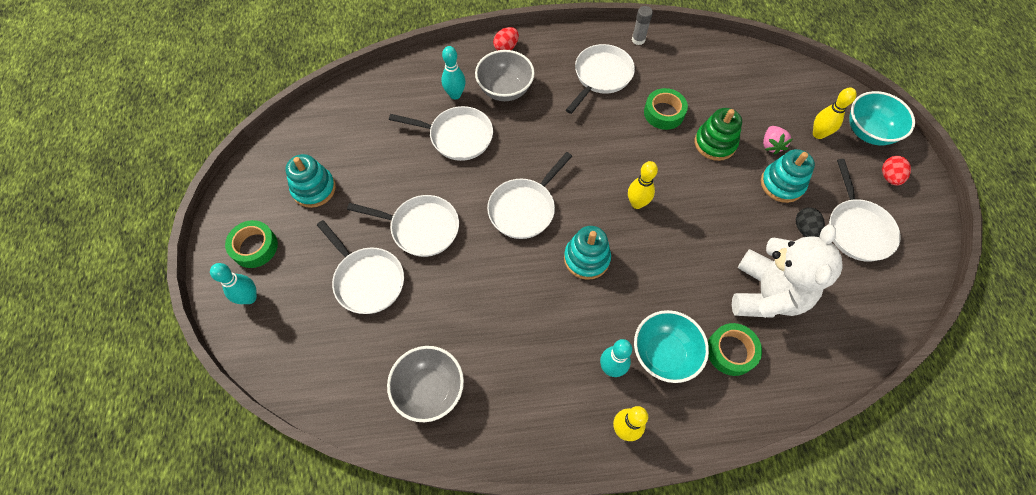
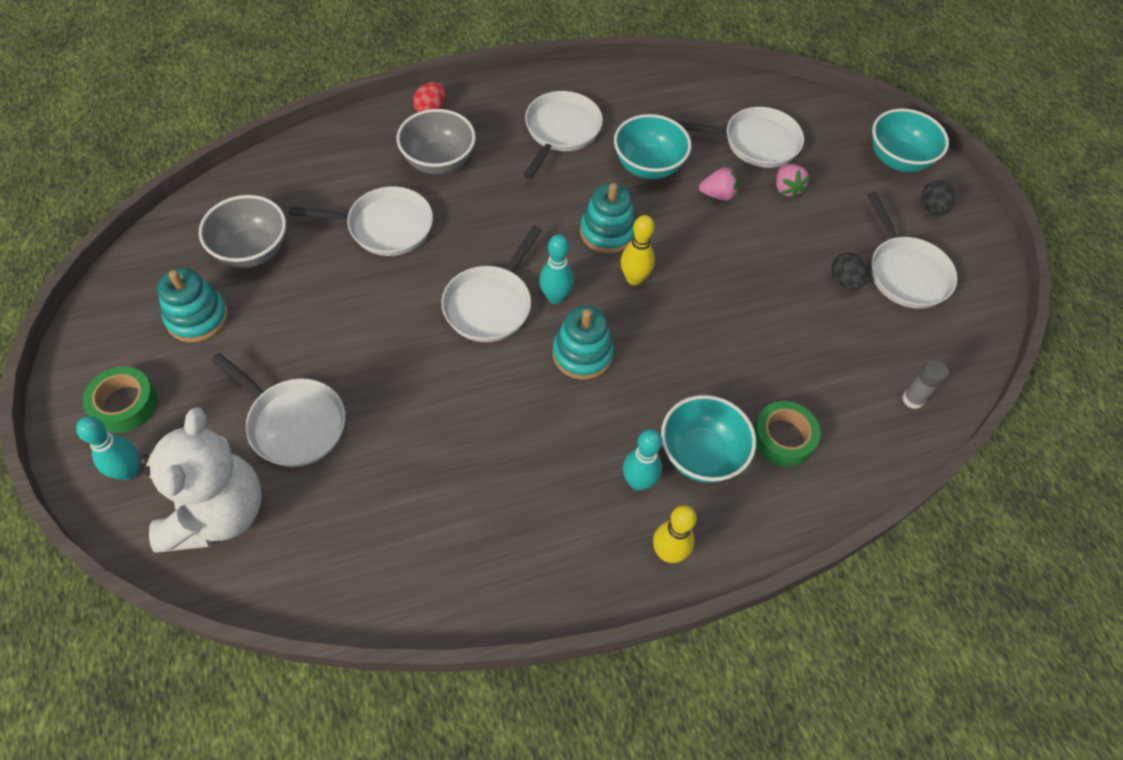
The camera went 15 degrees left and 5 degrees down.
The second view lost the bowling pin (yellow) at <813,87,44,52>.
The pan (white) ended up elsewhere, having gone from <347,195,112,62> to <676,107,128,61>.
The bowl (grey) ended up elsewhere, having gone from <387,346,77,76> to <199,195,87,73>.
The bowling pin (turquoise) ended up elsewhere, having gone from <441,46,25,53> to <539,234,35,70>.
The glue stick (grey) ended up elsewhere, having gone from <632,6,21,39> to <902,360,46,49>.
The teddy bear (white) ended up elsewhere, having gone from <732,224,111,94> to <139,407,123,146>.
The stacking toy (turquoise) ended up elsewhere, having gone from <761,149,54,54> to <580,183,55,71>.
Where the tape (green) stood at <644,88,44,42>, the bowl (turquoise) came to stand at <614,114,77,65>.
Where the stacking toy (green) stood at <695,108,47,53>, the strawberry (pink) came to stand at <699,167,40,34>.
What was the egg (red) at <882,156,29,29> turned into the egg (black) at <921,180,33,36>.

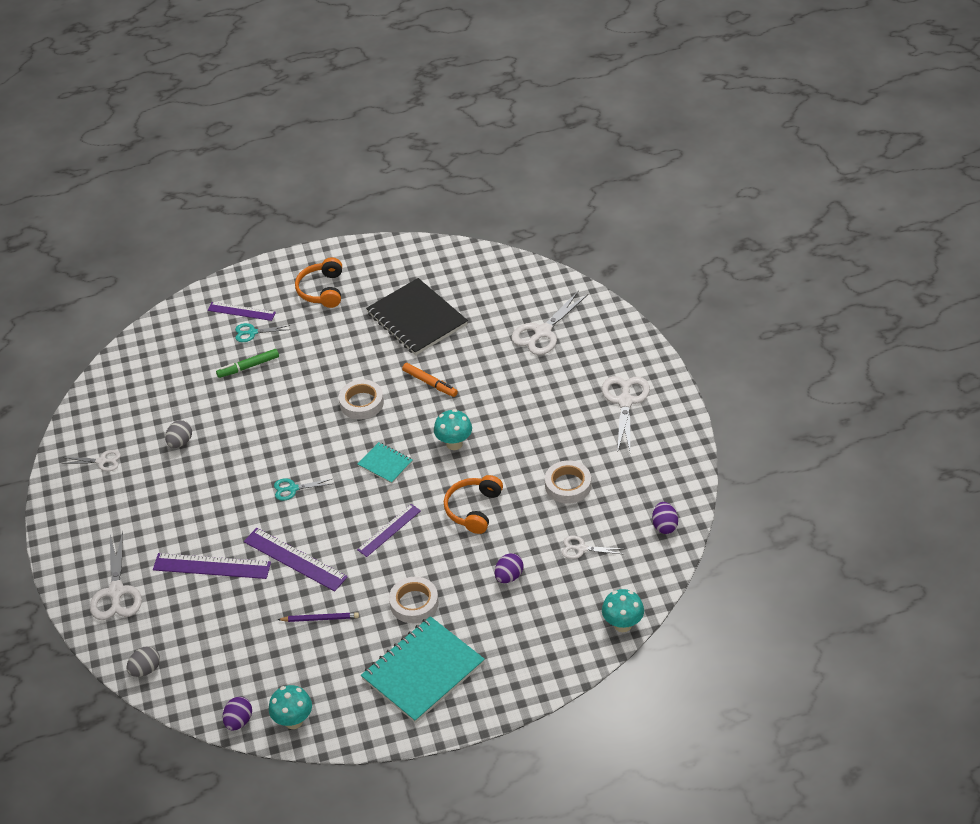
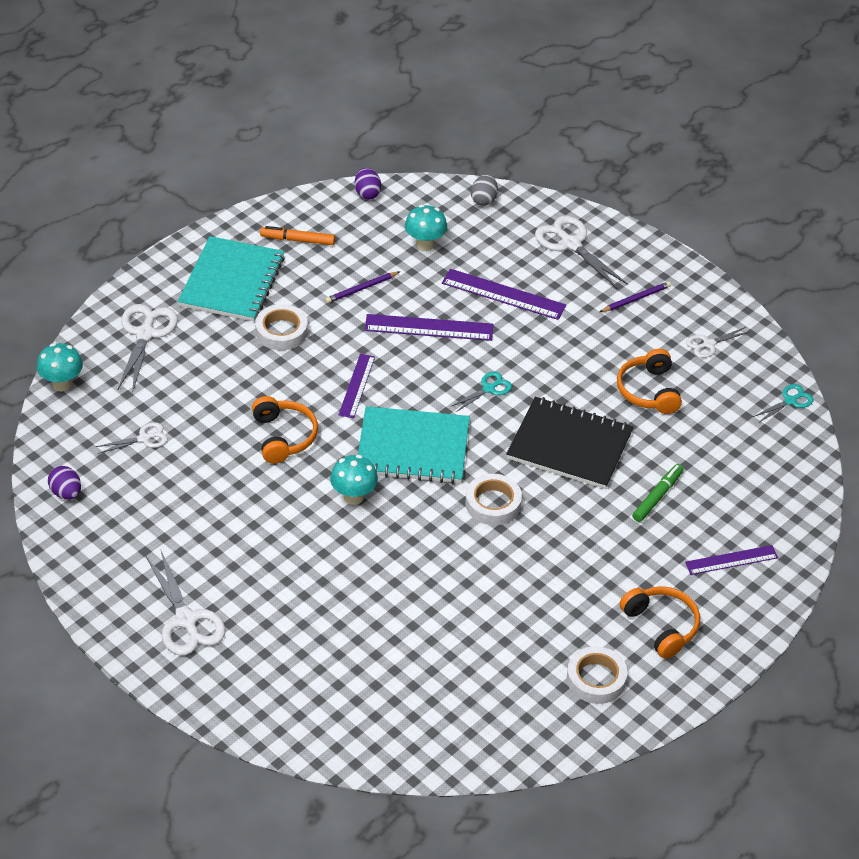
The camera went 145 degrees right and 0 degrees up.
The second view lost the egg (purple) at <495,553,29,30>.
The second view gained the pencil (purple) at <600,281,71,31>.
The scissors (turquoise) ended up elsewhere, having gone from <235,323,55,19> to <753,384,61,39>.
The mushroom (turquoise) ended up elsewhere, having gone from <269,685,43,44> to <405,205,42,46>.
The notebook (black) ended up elsewhere, having gone from <366,278,102,77> to <506,397,127,92>.
The marker (orange) ended up elsewhere, having gone from <402,363,56,34> to <260,226,75,19>.
The scissors (white) ended up elsewhere, having gone from <511,290,77,65> to <118,304,60,89>.
The tape (white) ended up elsewhere, having gone from <545,460,46,44> to <567,646,60,58>.
Where the egg (grey) stood at <165,420,27,28>, the headphones (orange) came to stand at <617,349,65,65>.
The ruler (purple) at <153,553,118,26> ended up facing another way, 45 degrees clockwise from before.
The size of the notebook (turquoise) at <358,442,55,42> changed by a factor of 2.03.

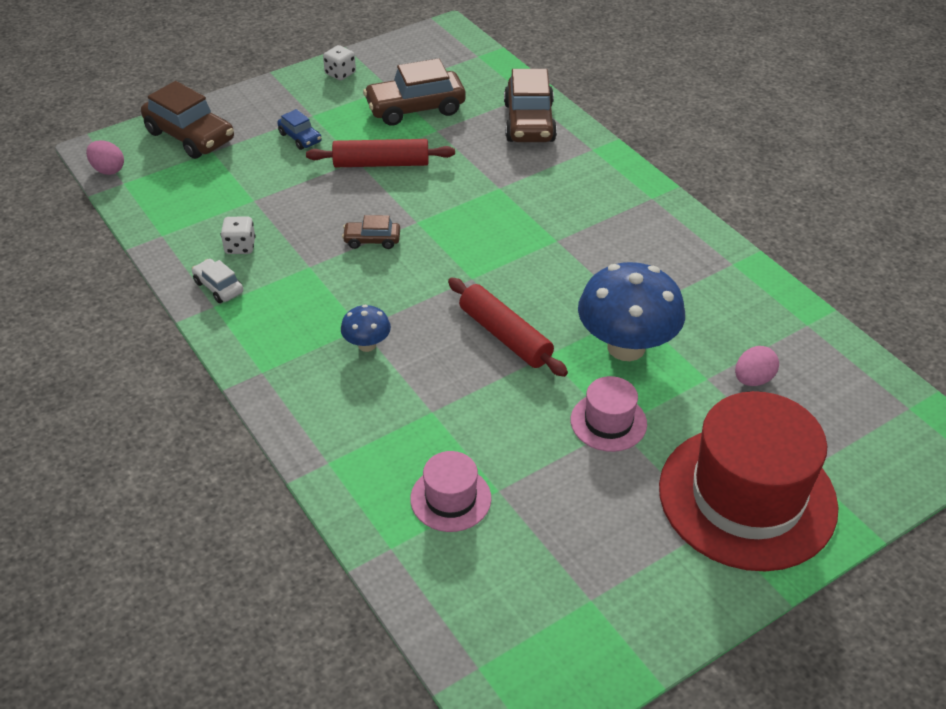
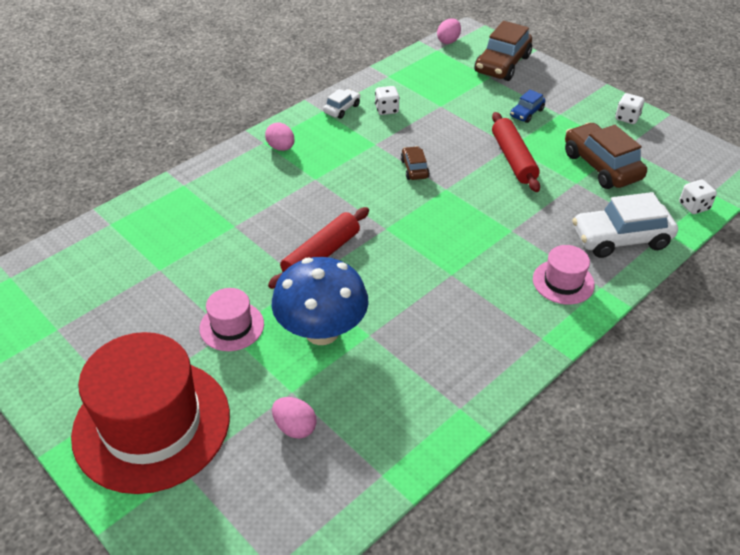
The camera went 80 degrees right and 0 degrees up.
The second view lost the mushroom (blue) at <341,305,50,47>.
The second view gained the egg (pink) at <265,122,29,29>.
The second view gained the dice (white) at <679,180,38,34>.
The hat (pink) ended up elsewhere, having gone from <410,451,81,81> to <533,245,62,60>.
What was the car (brown) at <504,69,53,73> turned into the car (white) at <572,192,106,66>.

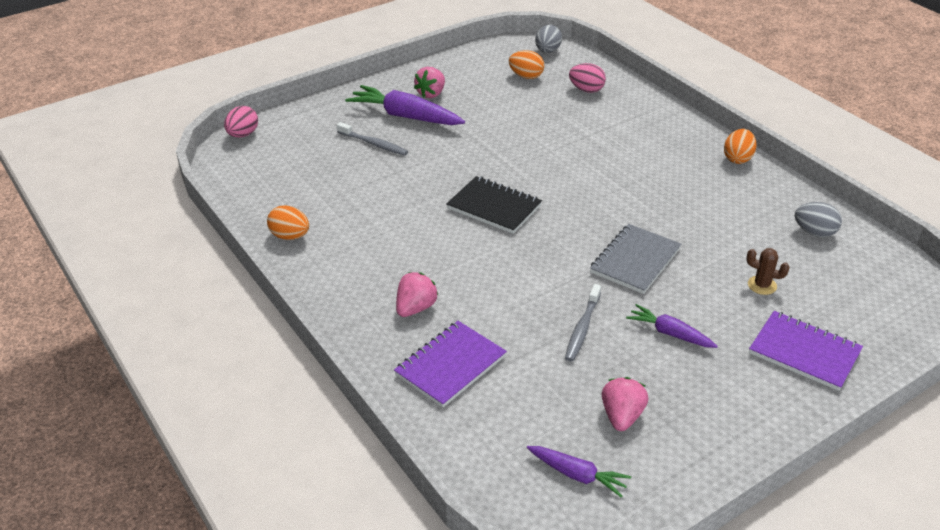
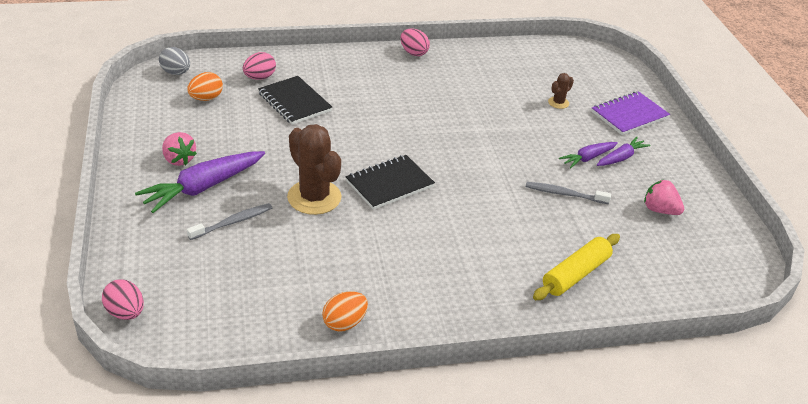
The camera went 70 degrees left and 0 degrees up.
The second view lost the strawberry (pink) at <396,272,42,45>.
The second view lost the notebook (grey) at <590,224,91,70>.
The second view lost the egg (grey) at <795,202,47,35>.
The second view gained the notebook (black) at <258,76,74,49>.
The second view gained the cactus (brown) at <287,124,55,91>.
The carrot (purple) ended up elsewhere, having gone from <527,446,104,51> to <597,137,53,29>.
Where the notebook (purple) stood at <394,321,113,86>, the rolling pin (yellow) came to stand at <533,234,87,66>.
What was the egg (orange) at <724,129,32,35> turned into the egg (pink) at <401,29,29,27>.
The toothbrush (grey) at <565,284,36,78> ended up facing another way, 150 degrees clockwise from before.

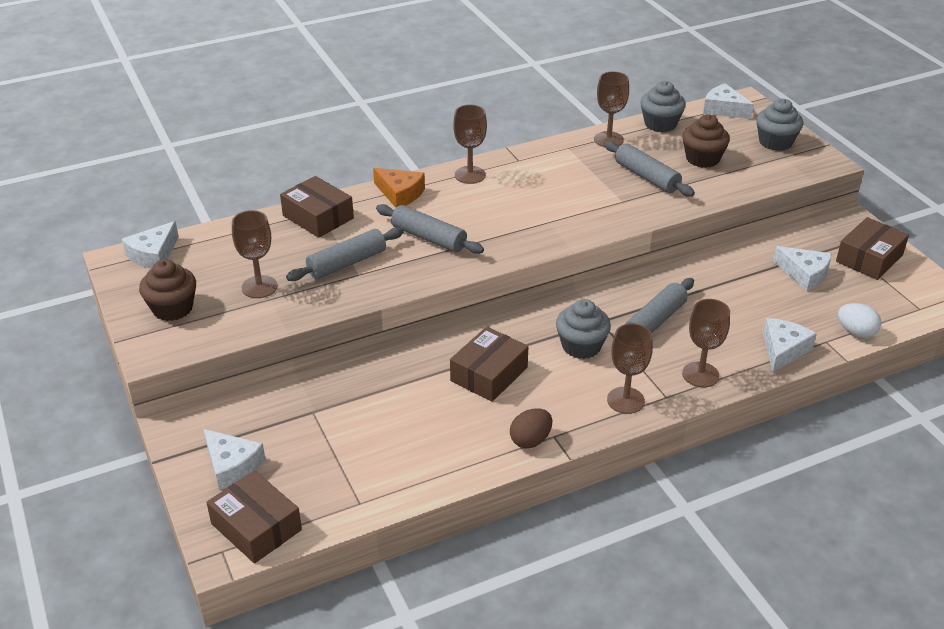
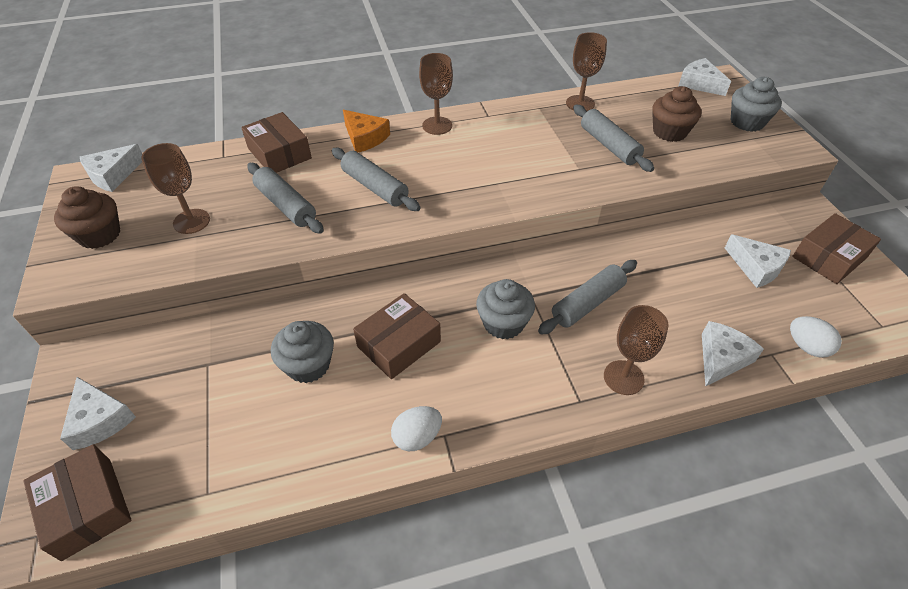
The camera went 10 degrees right and 10 degrees up.
The second view lost the goblet (brown) at <607,323,46,91>.
The cupcake (grey) ended up elsewhere, having gone from <641,81,45,51> to <271,321,63,62>.
What was the egg (brown) at <510,408,42,40> turned into the egg (white) at <391,406,51,45>.
The rolling pin (grey) at <286,227,118,54> ended up facing another way, 75 degrees clockwise from before.

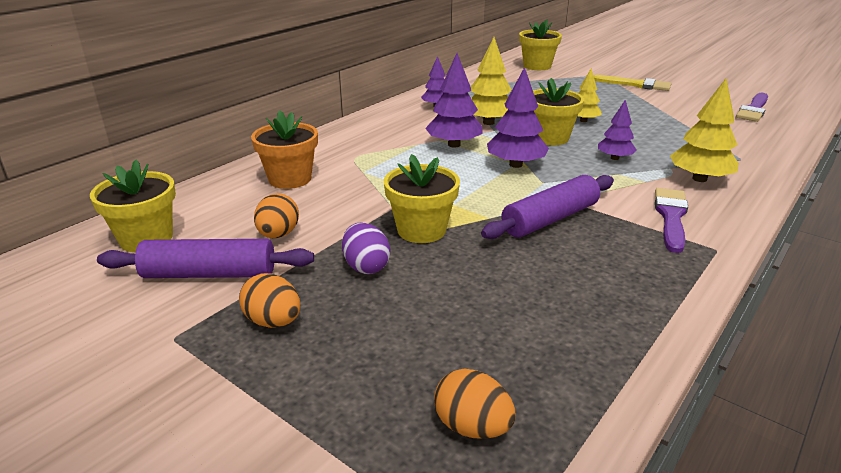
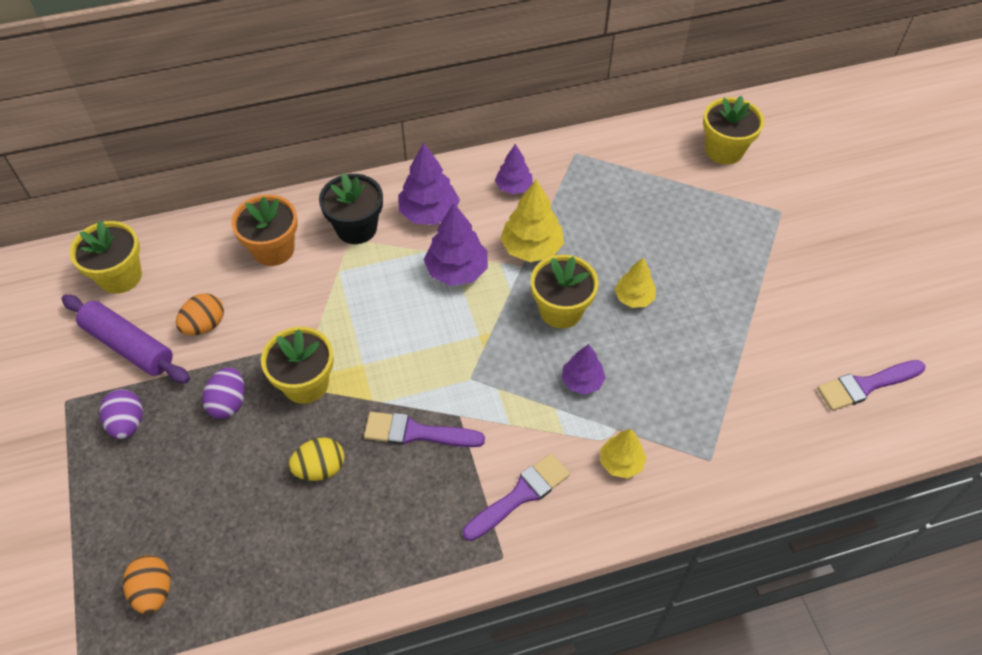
The camera went 35 degrees right and 25 degrees up.
The second view lost the brush (yellow) at <594,75,77,16>.
The second view gained the egg (yellow) at <289,438,56,43>.
The second view gained the flower pot (black) at <319,173,64,71>.
The tree (purple) ended up elsewhere, having gone from <487,67,62,101> to <398,143,62,82>.
Where the rolling pin (purple) stood at <481,175,133,64>, the brush (purple) came to stand at <364,412,121,35>.
What was the egg (orange) at <239,273,62,55> turned into the egg (purple) at <99,389,44,50>.
The size of the tree (yellow) at <670,78,69,104> changed by a factor of 0.63.

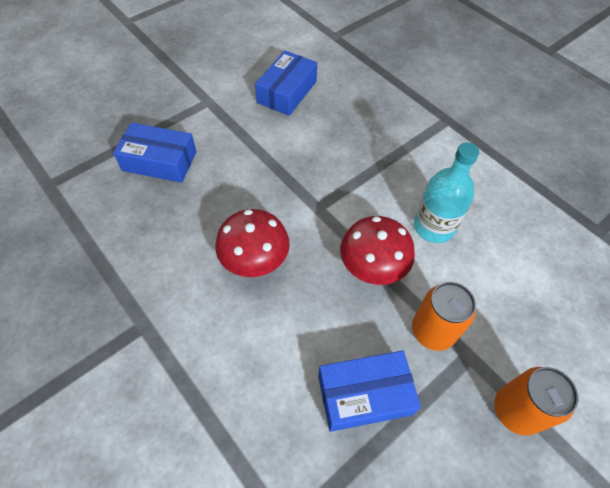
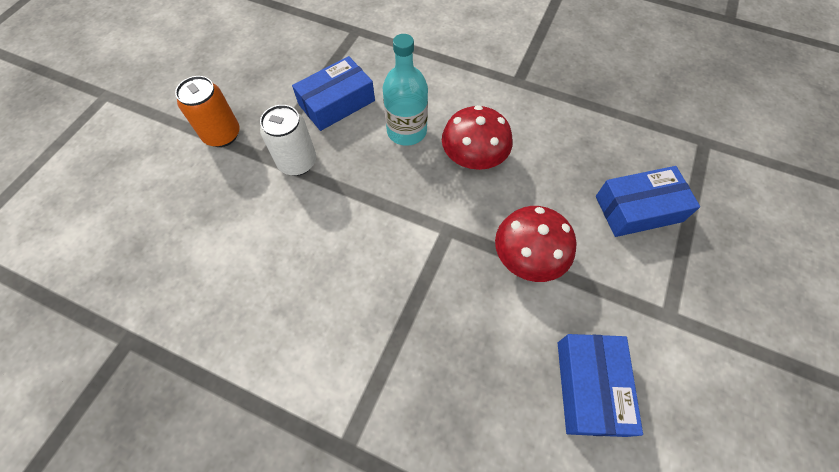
The camera went 155 degrees right and 5 degrees up.
The mushroom (red) ended up elsewhere, having gone from <340,216,75,69> to <495,206,82,76>.
The bottle (turquoise) ended up elsewhere, having gone from <414,142,66,101> to <382,34,46,112>.
What was the can (orange) at <412,282,64,69> turned into the can (white) at <260,105,56,71>.

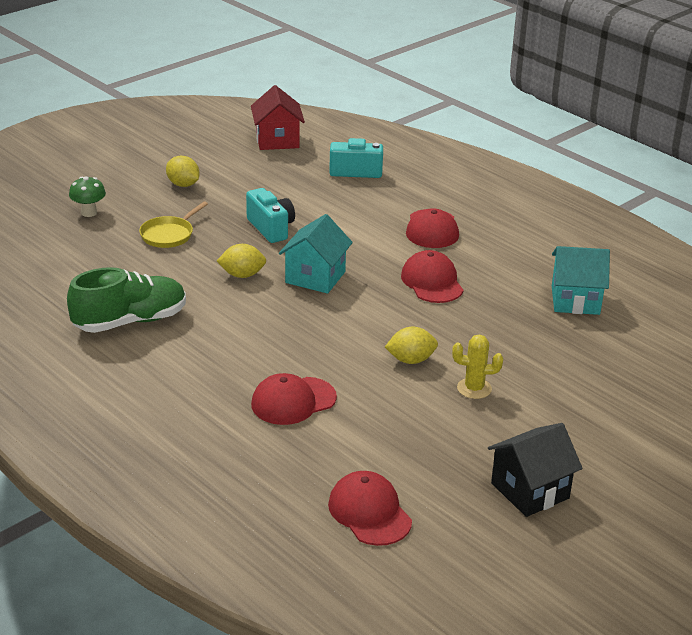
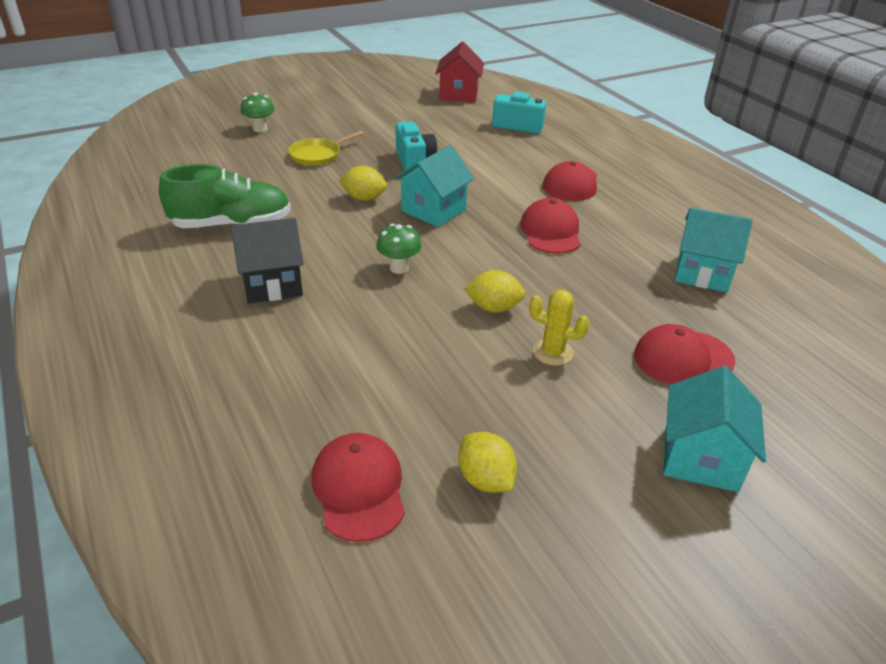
The camera went 15 degrees right and 5 degrees up.
The second view gained the mushroom (green) at <376,224,45,50>.
The second view gained the house (turquoise) at <663,366,103,126>.
The lemon (yellow) ended up elsewhere, having gone from <166,156,34,31> to <458,432,59,61>.
The cap (red) ended up elsewhere, having gone from <251,373,86,52> to <634,324,102,60>.
The house (black) ended up elsewhere, having gone from <488,423,95,94> to <231,218,73,85>.

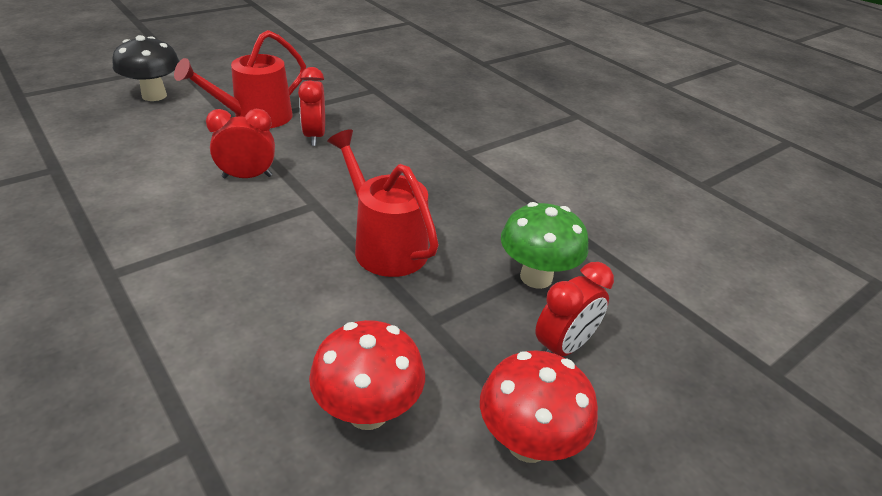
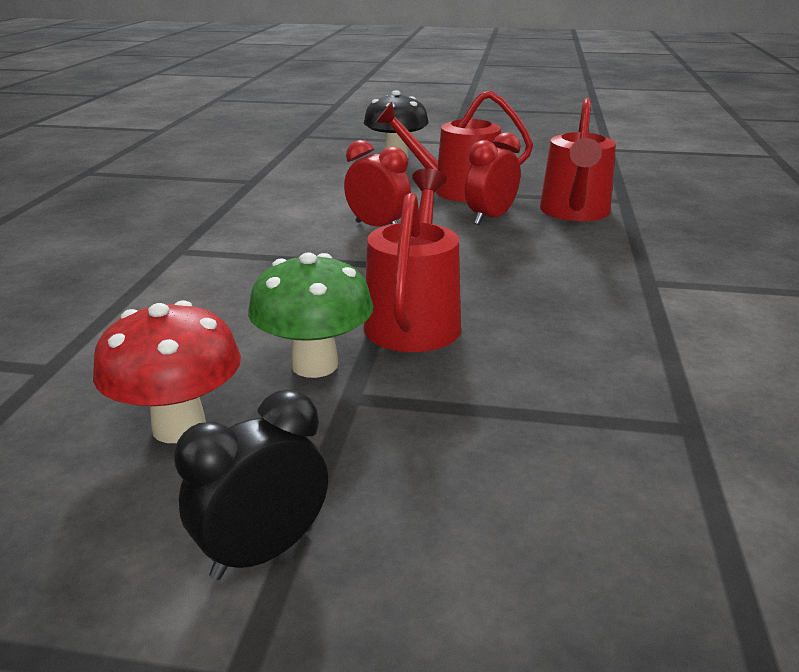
The camera went 50 degrees right and 10 degrees down.
The second view lost the clock (red) at <535,262,79,94>.
The second view gained the watering can (red) at <540,98,76,123>.
The mushroom (green) ended up elsewhere, having gone from <501,202,87,87> to <248,253,126,125>.
Where the mushroom (red) stood at <480,350,118,113>, the clock (black) came to stand at <174,390,154,190>.

